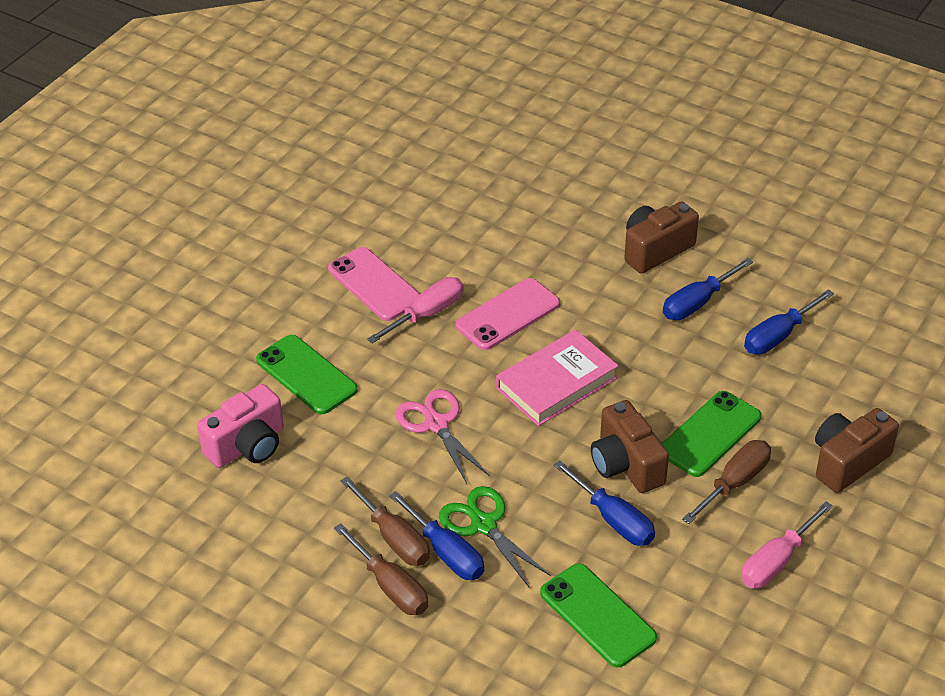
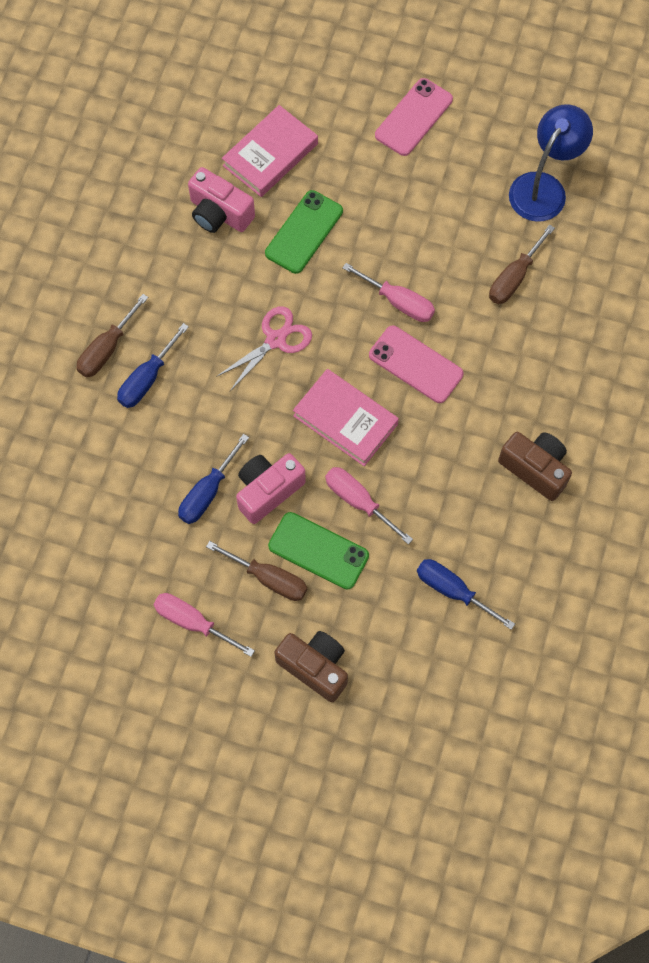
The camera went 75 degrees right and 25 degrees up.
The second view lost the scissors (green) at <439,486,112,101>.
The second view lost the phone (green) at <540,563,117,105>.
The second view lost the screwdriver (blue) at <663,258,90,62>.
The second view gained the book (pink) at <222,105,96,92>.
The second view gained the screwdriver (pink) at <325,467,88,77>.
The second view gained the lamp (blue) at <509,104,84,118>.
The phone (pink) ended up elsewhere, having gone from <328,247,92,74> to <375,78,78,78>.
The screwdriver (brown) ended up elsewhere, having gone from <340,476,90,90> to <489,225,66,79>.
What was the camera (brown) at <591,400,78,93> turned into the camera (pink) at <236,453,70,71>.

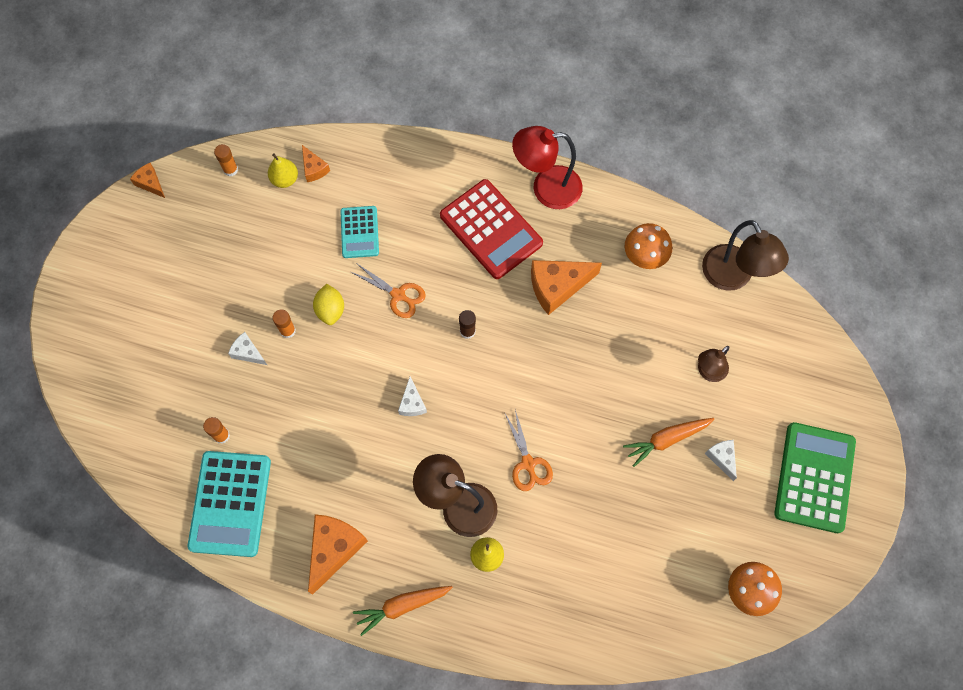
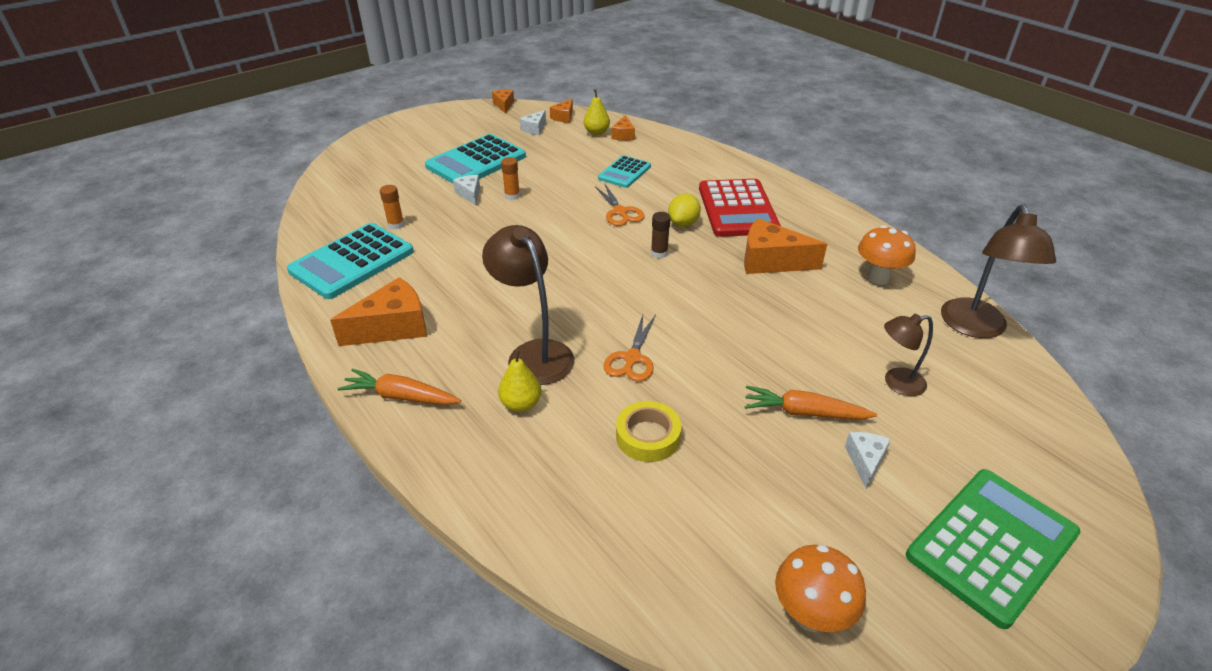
The camera went 35 degrees right and 30 degrees down.
The second view lost the lamp (red) at <512,126,71,83>.
The second view gained the calculator (turquoise) at <425,134,101,50>.
The second view gained the tape (yellow) at <616,401,66,61>.
The lemon (yellow) ended up elsewhere, having gone from <313,284,31,41> to <668,194,33,33>.
The cheese (white) ended up elsewhere, having gone from <398,376,29,40> to <520,110,26,25>.
Where the glue stick (orange) stood at <214,144,24,33>, the cheese (orange) came to stand at <550,99,23,24>.

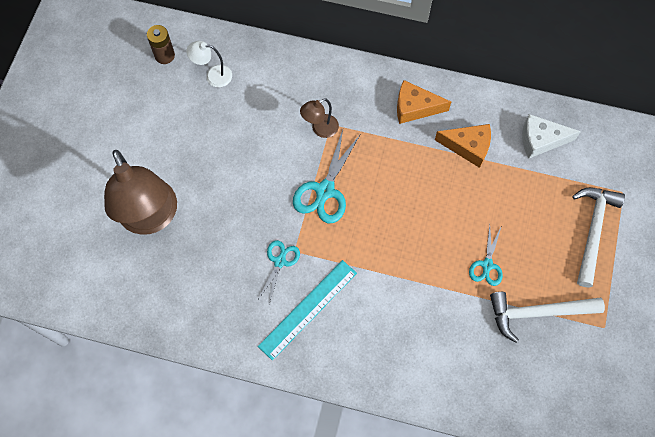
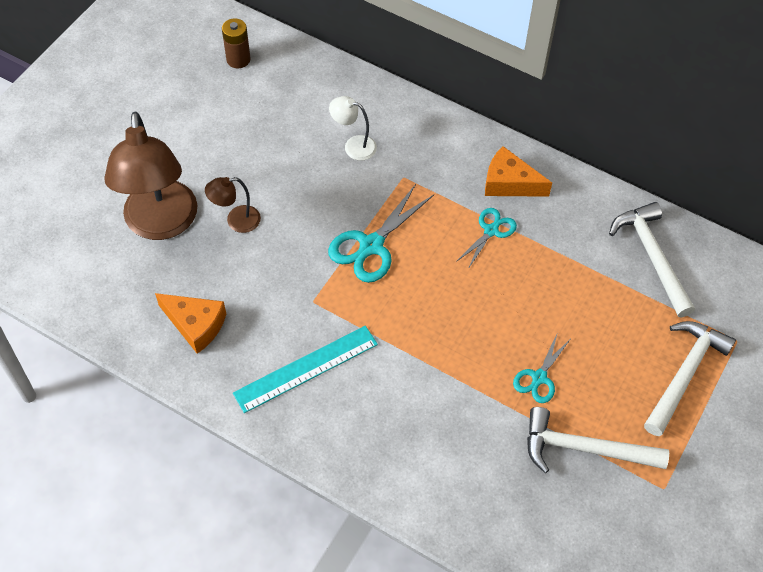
The camera went 15 degrees right and 10 degrees down.
The lamp (white) ended up elsewhere, having gone from <186,41,46,46> to <329,96,48,65>.
The scissors (turquoise) ended up elsewhere, having gone from <258,240,42,64> to <456,208,61,61>.
The lamp (brown) ended up elsewhere, having gone from <300,98,39,40> to <205,177,56,56>.
The cheese (orange) ended up elsewhere, having gone from <435,124,56,44> to <155,293,71,61>.
Where the cheese (white) stood at <522,114,59,45>, the hammer (white) came to stand at <609,202,86,115>.

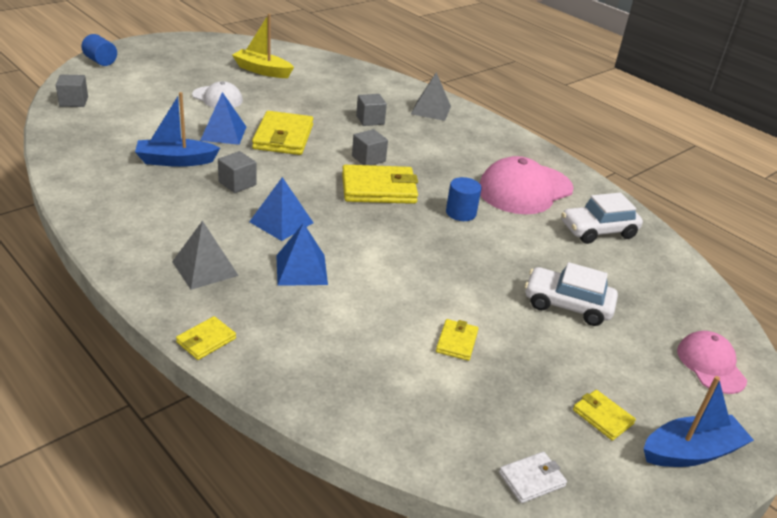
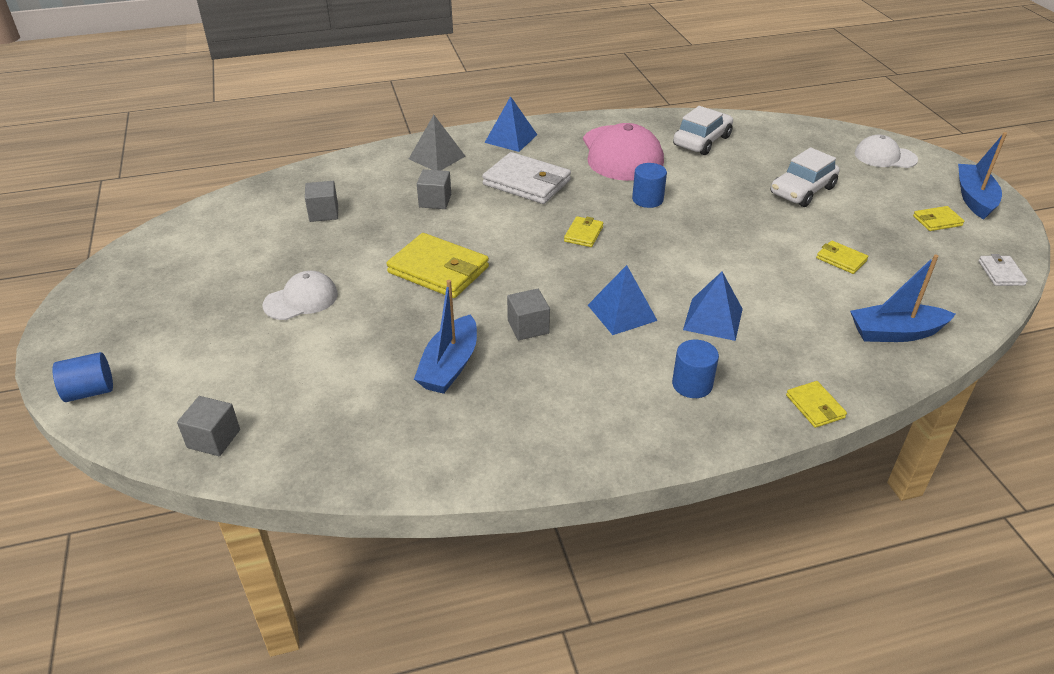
The camera went 60 degrees left and 5 degrees up.
The second view lost the boat (yellow) at <232,14,62,64>.
The second view gained the wallet (white) at <482,152,89,52>.
The second view gained the boat (blue) at <850,255,106,87>.
The pyramid (blue) ended up elsewhere, having gone from <200,92,46,53> to <485,96,52,56>.
The cube (grey) ended up elsewhere, having gone from <352,129,36,36> to <305,181,33,41>.
Where the pyramid (grey) stood at <172,221,67,69>, the cylinder (blue) came to stand at <672,340,47,58>.
What was the cap (pink) at <677,331,70,63> turned into the cap (white) at <855,135,63,33>.
The car (white) at <562,193,81,51> ended up facing another way, 150 degrees counterclockwise from before.
The size of the wallet (yellow) at <342,165,76,39> changed by a factor of 0.50.

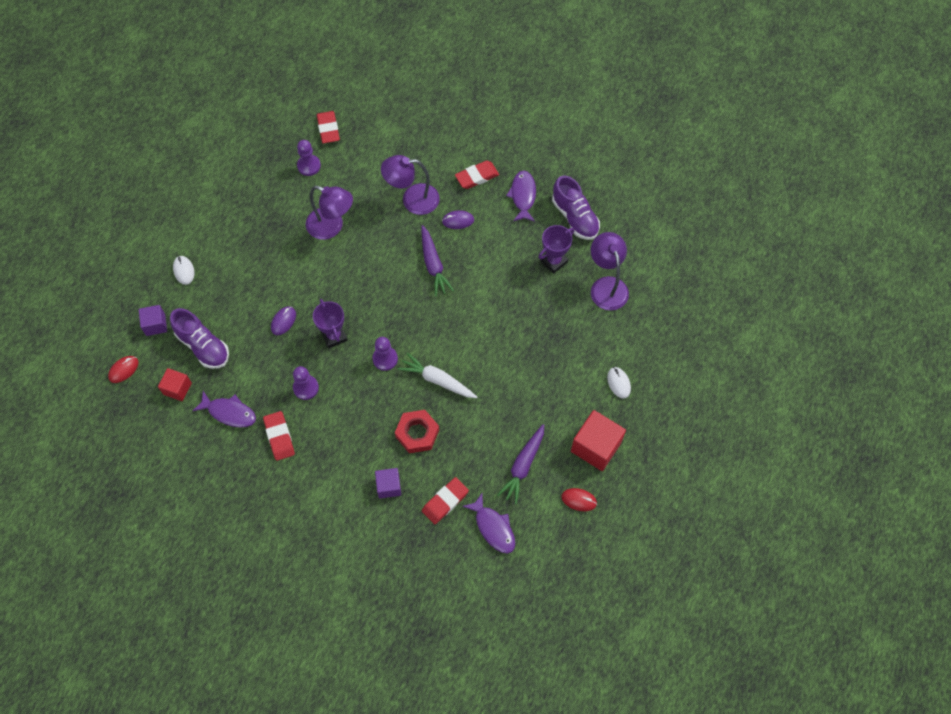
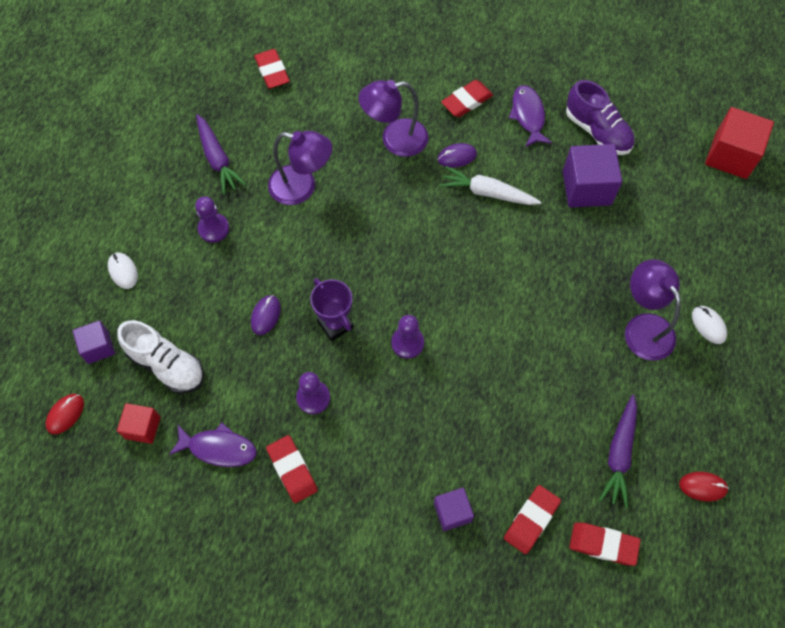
The camera went 10 degrees left and 0 degrees up.
The second view lost the nut (red) at <395,410,44,43>.
The pawn (purple) ended up elsewhere, having gone from <297,140,24,36> to <195,196,34,47>.
The carrot (white) ended up elsewhere, having gone from <398,353,79,45> to <440,166,101,39>.
The carrot (purple) ended up elsewhere, having gone from <422,225,32,71> to <196,114,50,81>.
The cube (red) ended up elsewhere, having gone from <571,410,55,61> to <705,107,69,72>.
The lamp (purple) ended up elsewhere, having gone from <591,232,38,79> to <625,259,56,102>.
Where the fish (purple) stood at <462,493,53,61>, the eraser (red) came to stand at <569,522,72,44>.
Where the trophy (purple) stood at <538,225,36,49>, the cube (purple) came to stand at <563,144,59,64>.
What was the shoe (purple) at <170,308,59,61> turned into the shoe (white) at <117,320,87,74>.

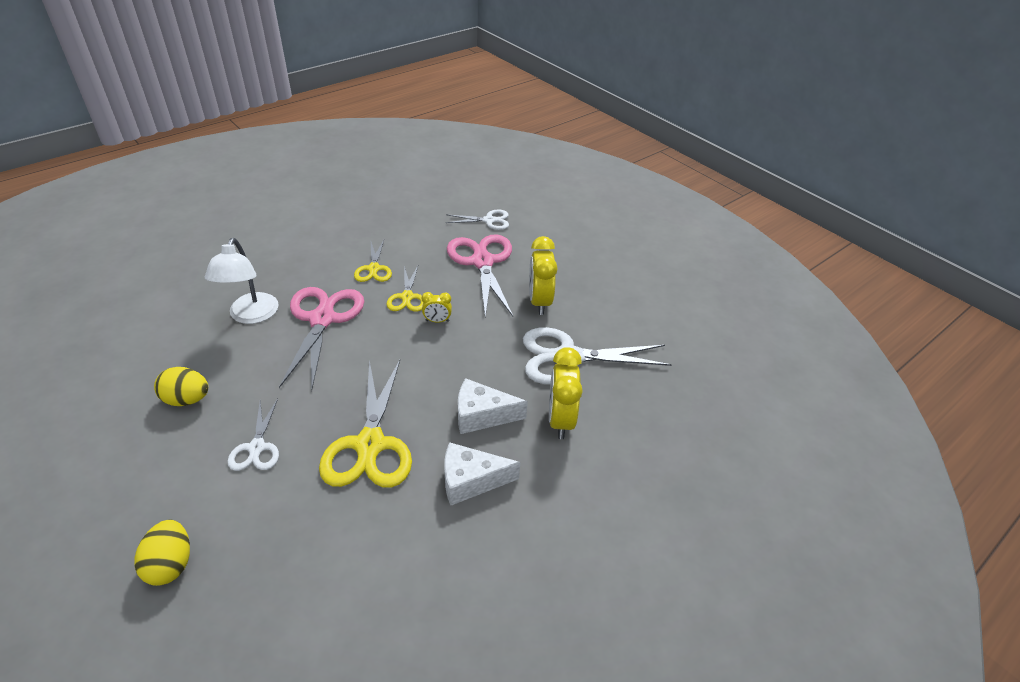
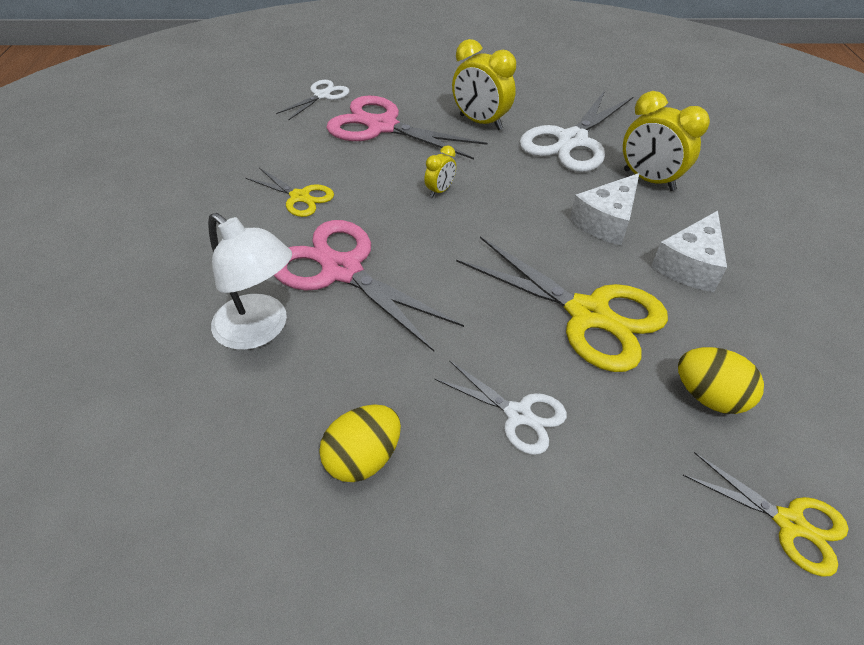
The camera went 50 degrees left and 5 degrees up.
The egg (yellow) ended up elsewhere, having gone from <135,520,55,66> to <678,347,86,67>.
The scissors (yellow) ended up elsewhere, having gone from <386,266,37,45> to <683,452,165,125>.

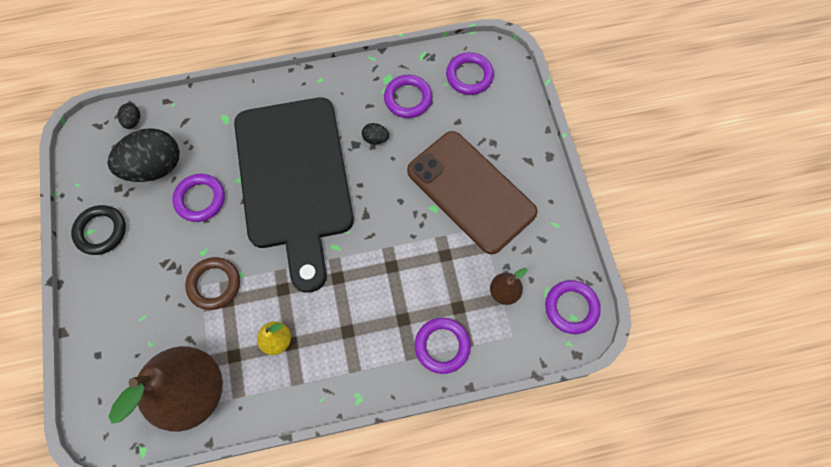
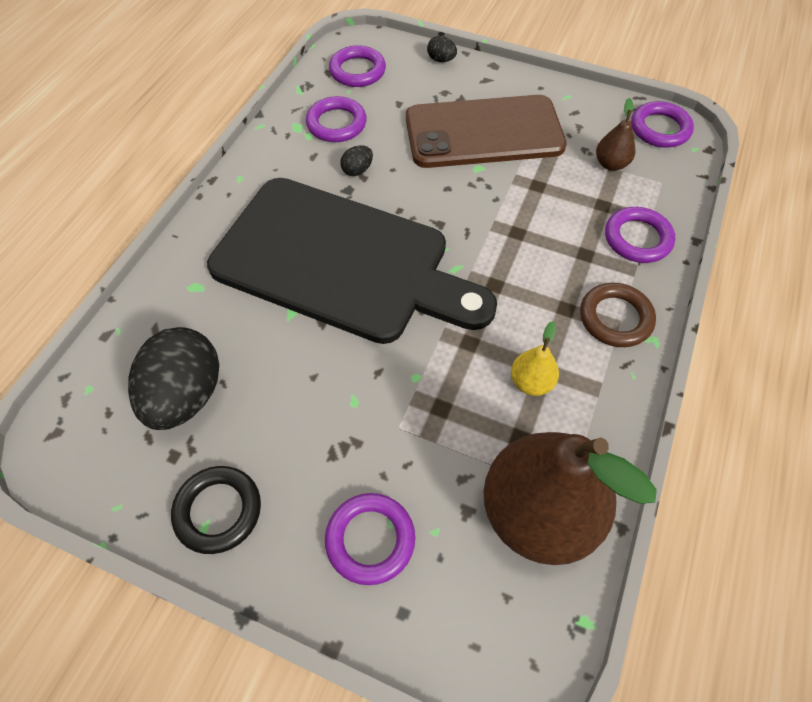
The camera went 55 degrees left and 10 degrees down.
The egg (black) ended up elsewhere, having gone from <118,103,22,26> to <427,36,30,26>.
The ring (purple) ended up elsewhere, having gone from <173,174,52,48> to <325,493,90,92>.
The ring (brown) ended up elsewhere, having gone from <185,257,55,53> to <580,283,76,64>.

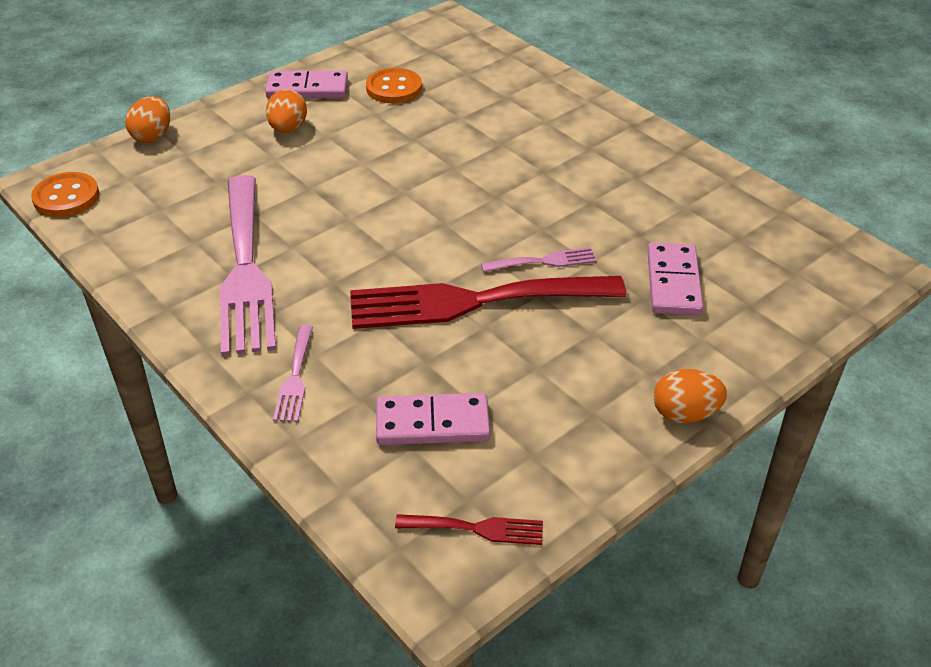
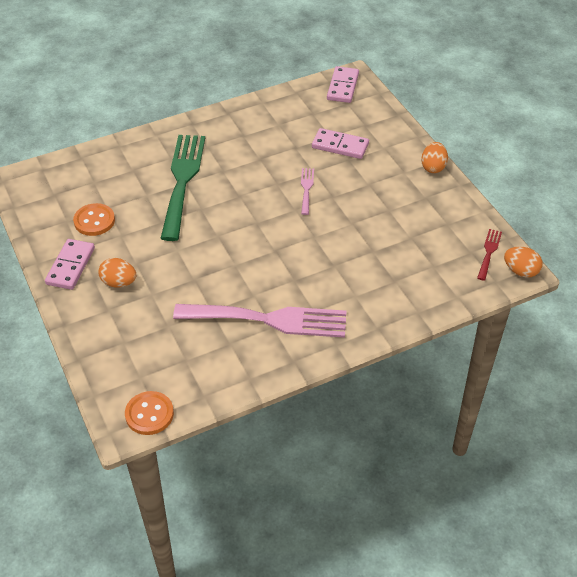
The camera went 75 degrees left and 5 degrees up.
The second view lost the fork (pink) at <273,325,40,97>.
The second view lost the fork (red) at <350,276,276,53>.
The second view gained the fork (green) at <160,135,45,106>.
The egg (orange) ended up elsewhere, having gone from <125,96,45,47> to <504,247,39,31>.
The domino (pink) ended up elsewhere, having gone from <376,393,114,52> to <327,66,32,37>.

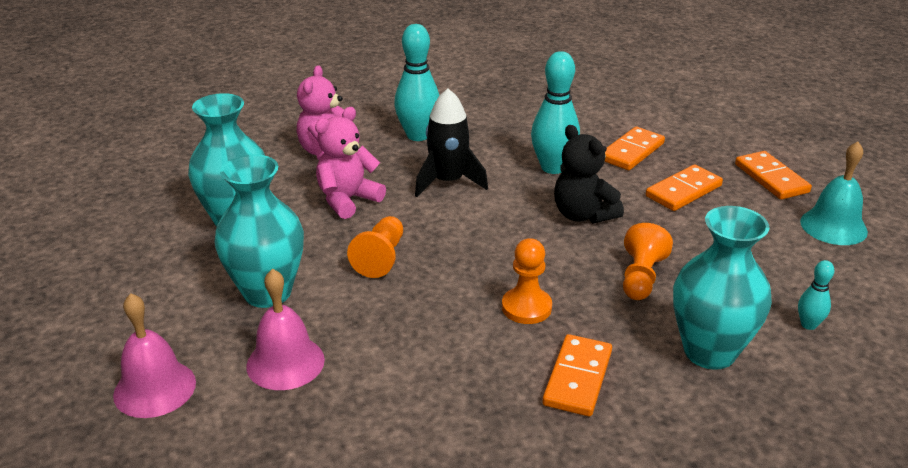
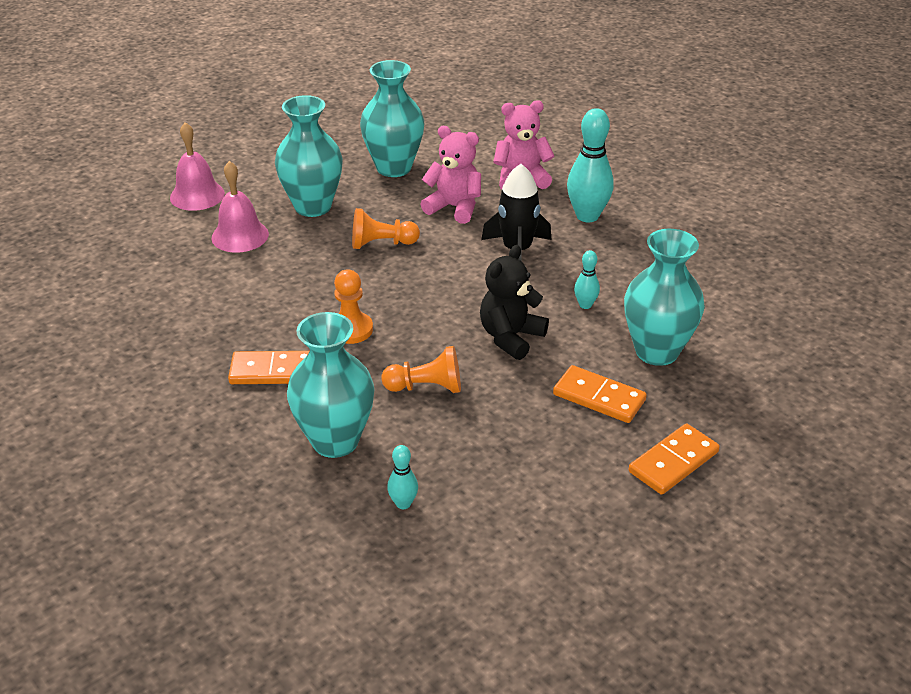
The camera went 70 degrees right and 5 degrees up.
The second view lost the bell (turquoise) at <800,141,68,104>.
Where the domino (orange) stood at <604,127,61,43>, the vase (turquoise) came to stand at <624,229,81,137>.
The size of the bowling pin (turquoise) at <531,51,49,123> changed by a factor of 0.50.

